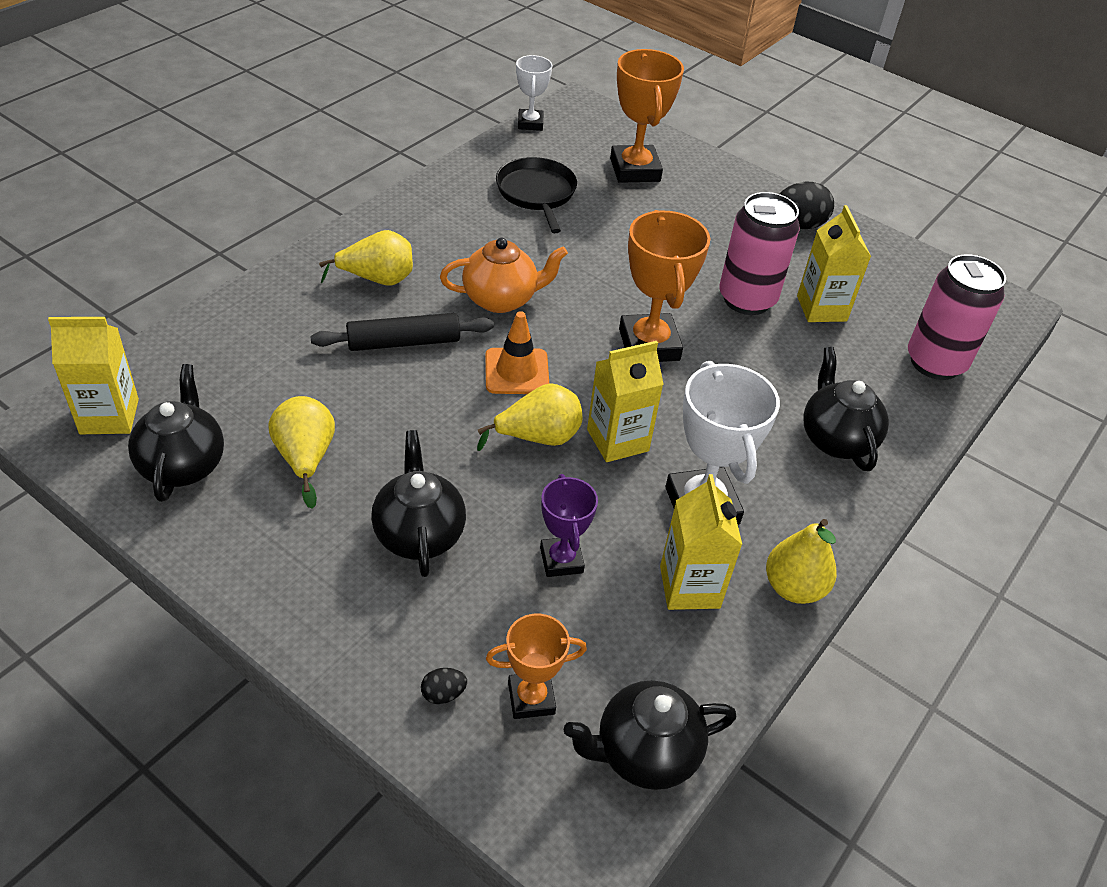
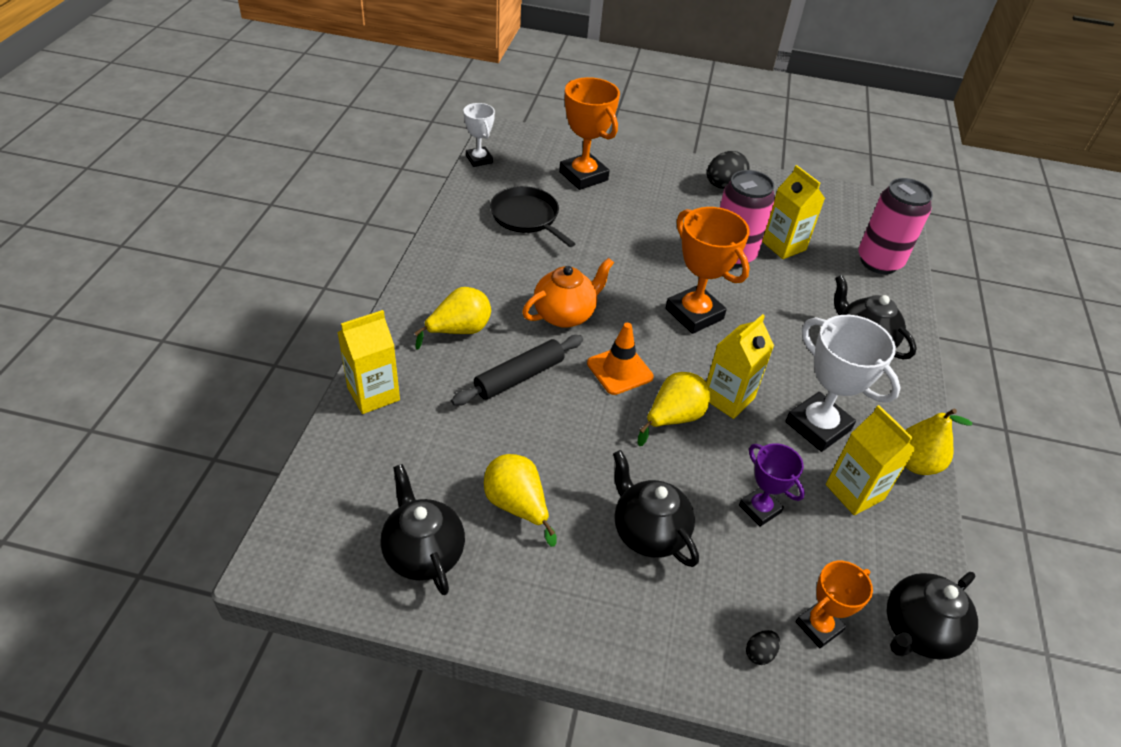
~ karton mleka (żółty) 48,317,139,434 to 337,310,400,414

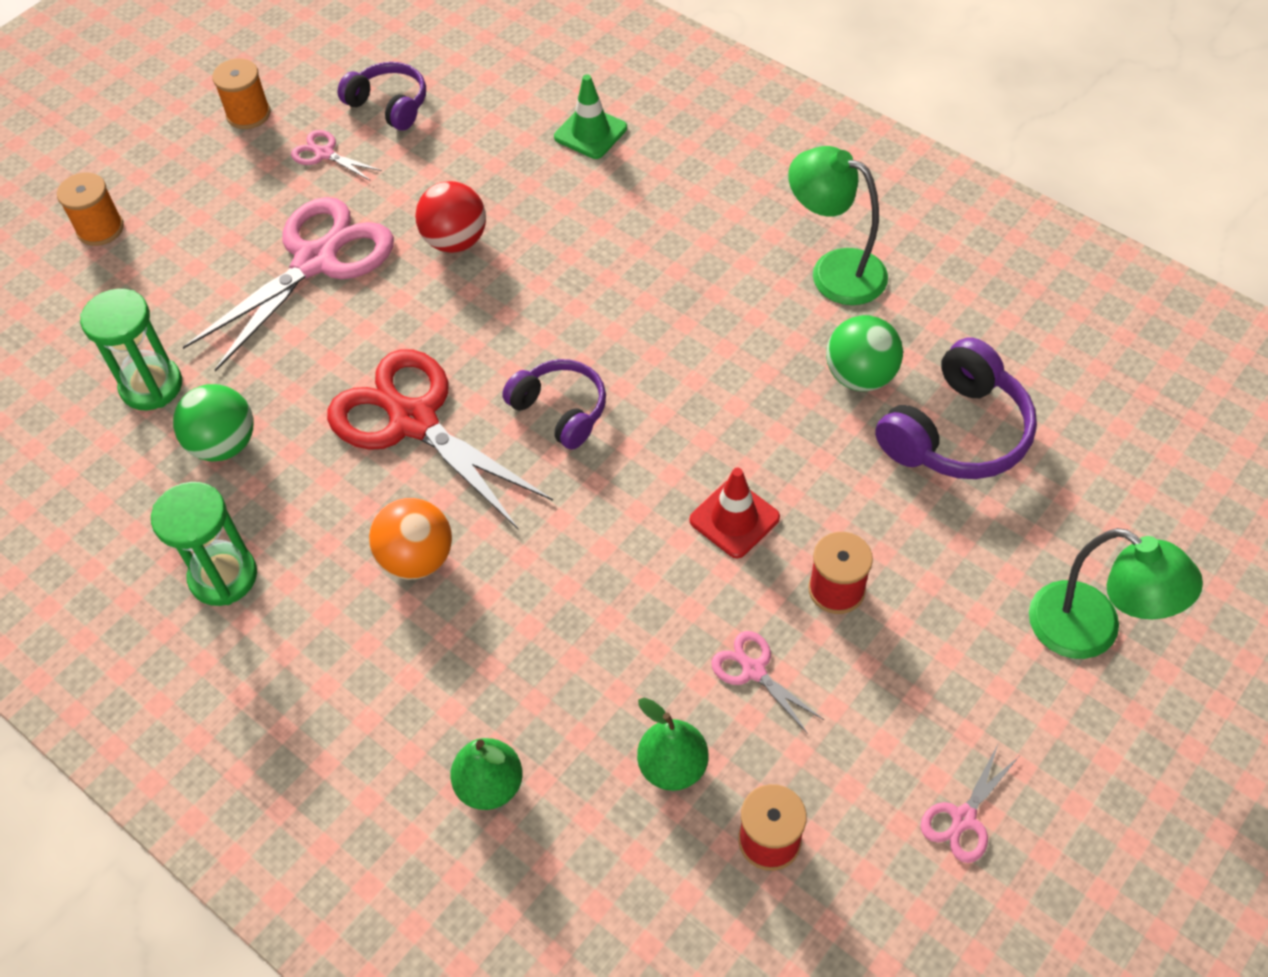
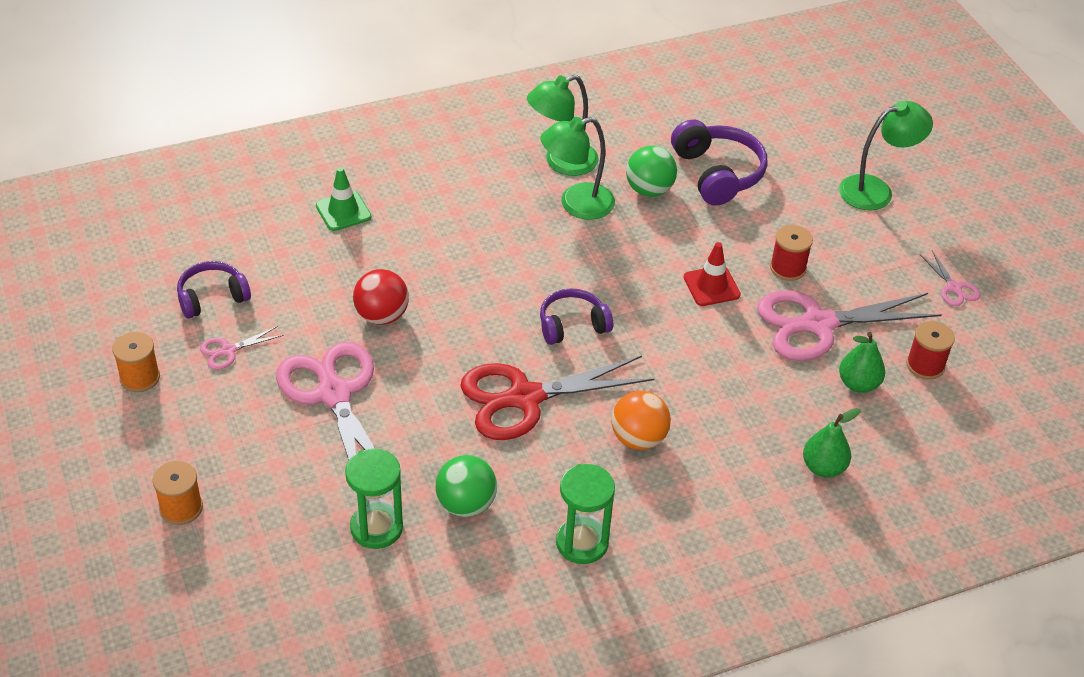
+ lampka (zielony) 540,117,615,220
~ nożyczki (różowy) 711,631,824,734 = 757,291,942,361 x2.28

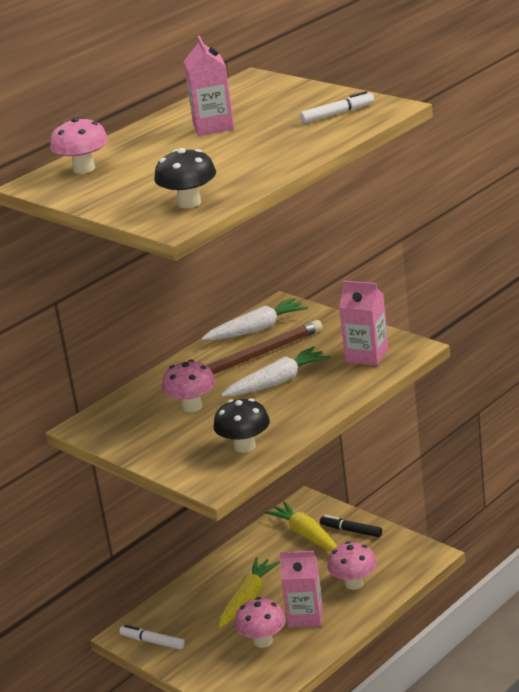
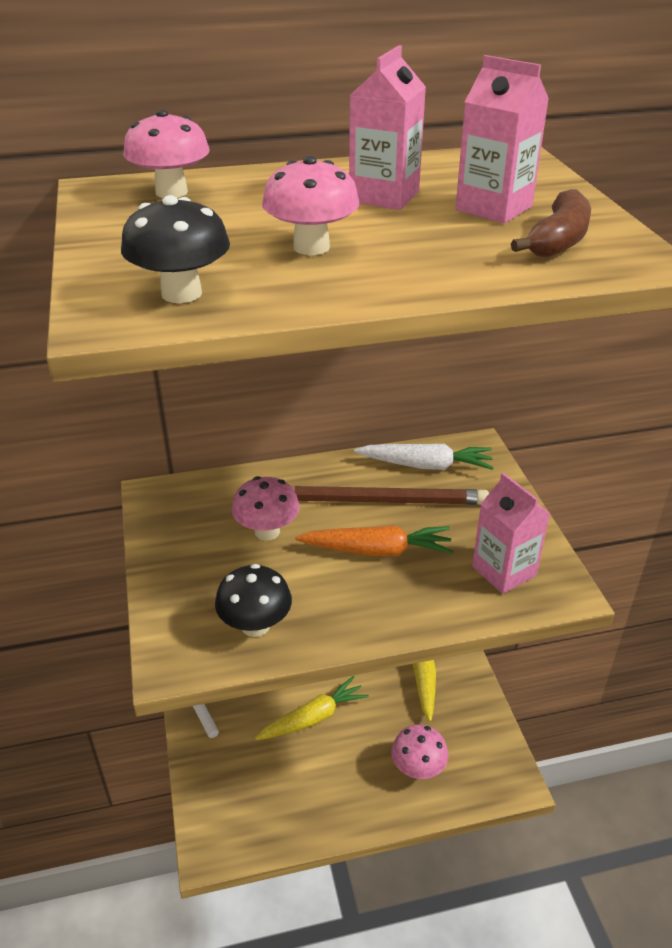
~ grzyb (różowy) 235,597,286,648 to 262,156,359,255
~ marchewka (biały) 221,346,330,397 to marchewka (pomarańczowy) 295,525,453,556
~ karton mleka (różowy) 280,551,323,628 to 455,55,549,223
~ flamaster (biały) 300,91,374,123 to banan (brązowy) 511,189,591,258
- flamaster (czarny) 320,515,382,537

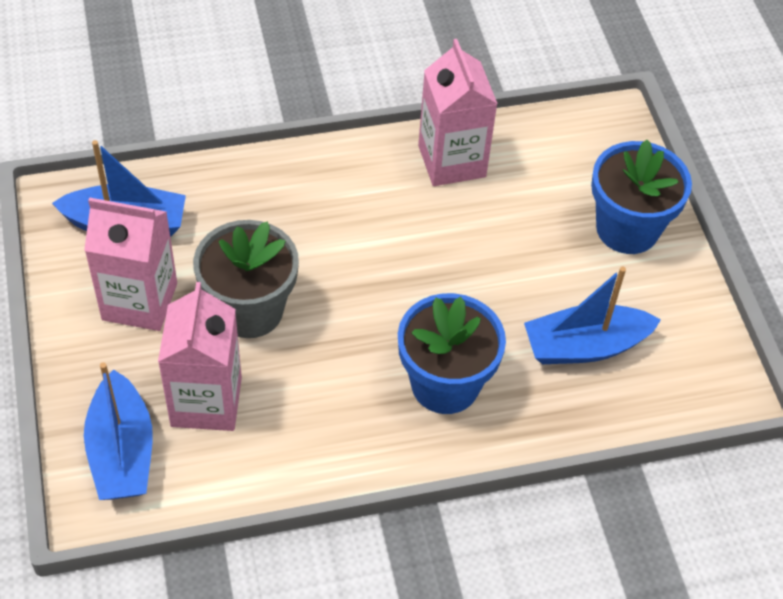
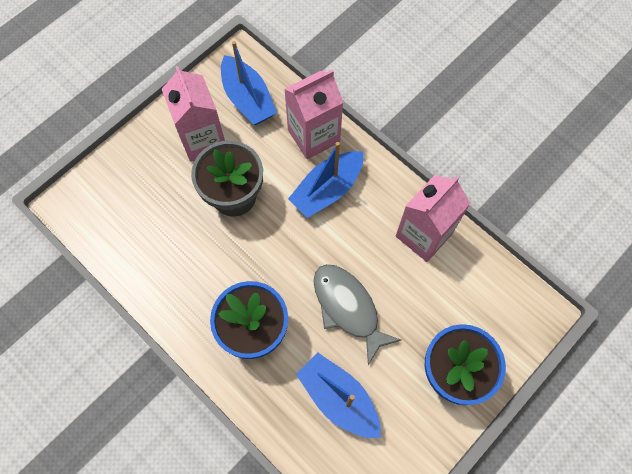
~ karton mleka (różowy) 158,282,242,431 to 284,69,344,159
~ łódka (niebieski) 84,362,153,500 to 288,142,363,218
+ ryba (szary) 313,264,401,365

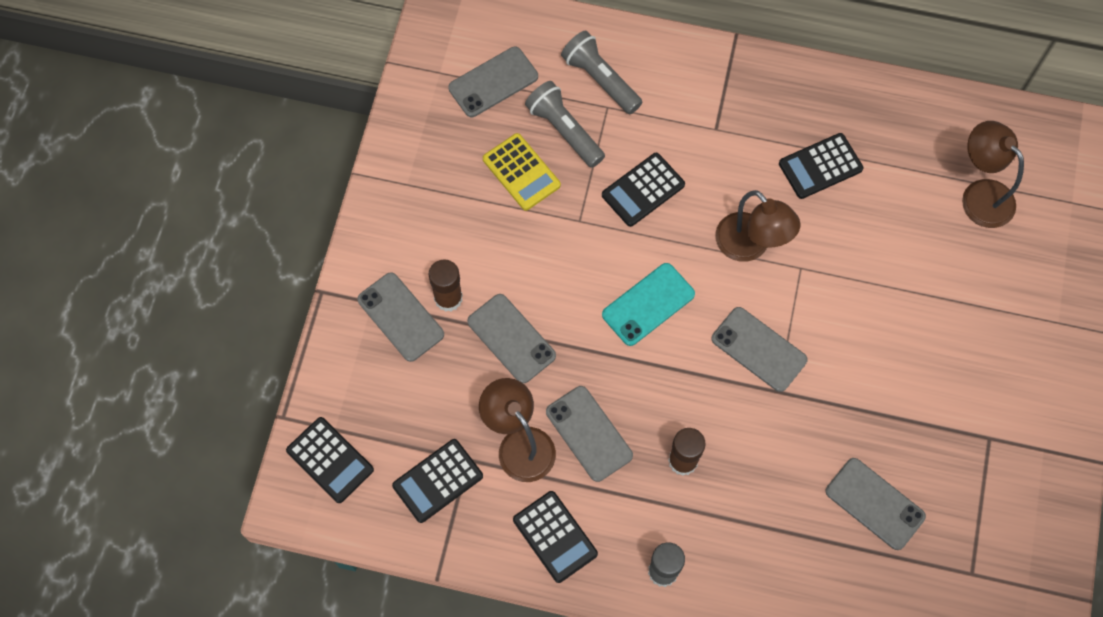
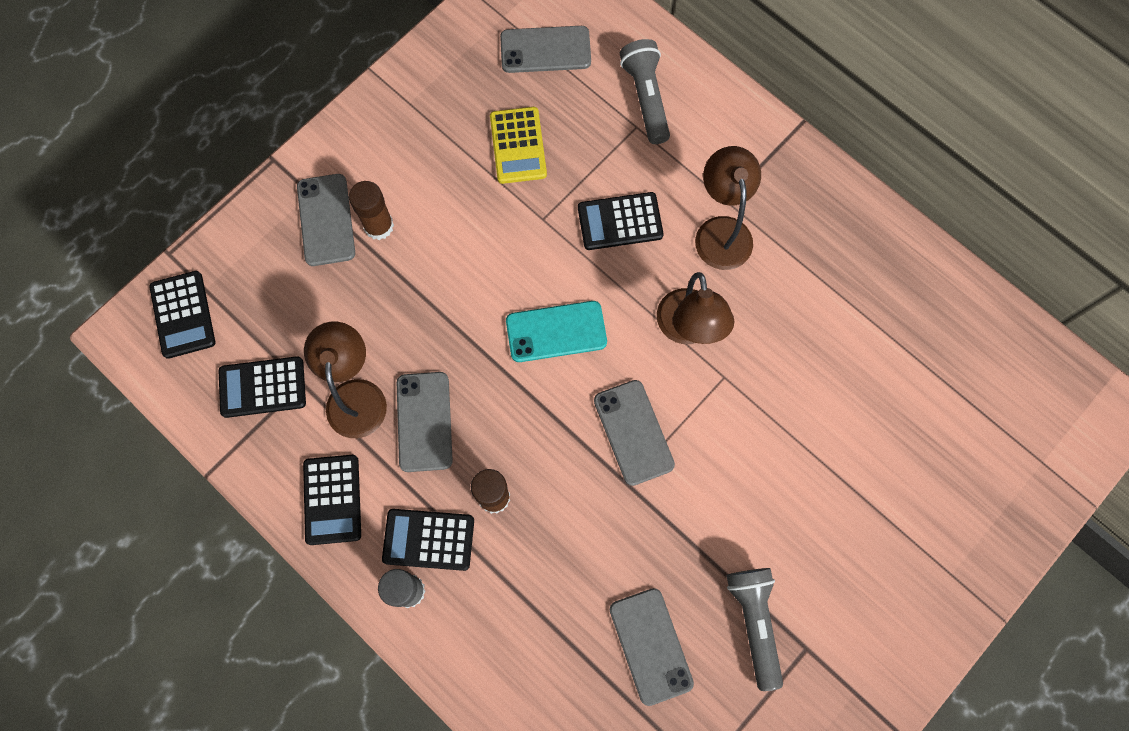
~ kalkulator (czarny) 779,133,864,199 to 382,509,474,571
~ lampka (brązowy) 962,121,1024,228 to 695,146,761,270
~ latarka (szary) 525,81,605,168 to 727,568,783,691
- telefon (szary) 467,294,556,384

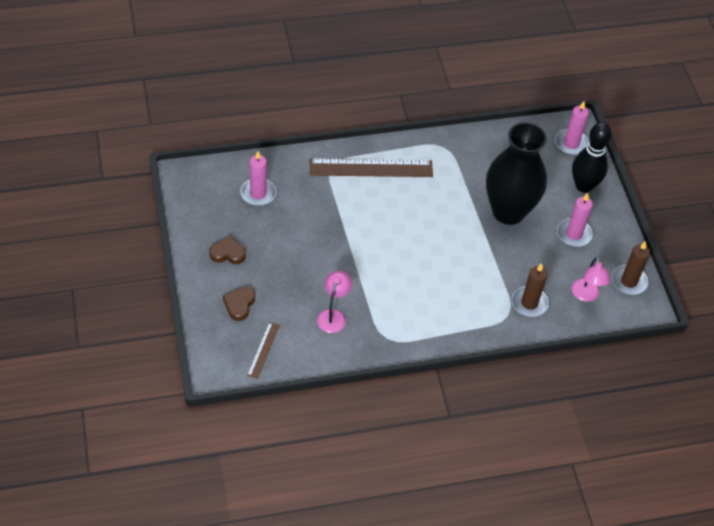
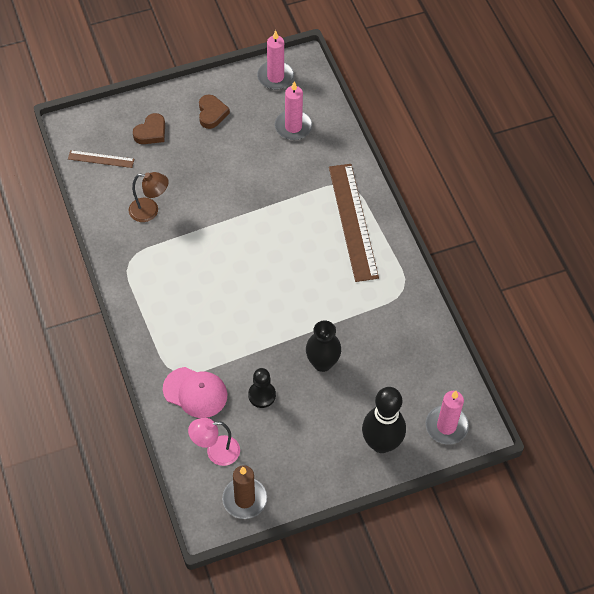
~ lampka (różowy) 317,271,352,333 to lampka (brązowy) 129,172,169,222
~ serce (brązowy) 223,286,255,321 = 133,113,165,144 120 degrees clockwise
~ świeca (brązowy) 511,263,549,317 to czapka (różowy) 163,367,227,418
+ pionek (czarny) 248,368,276,408
~ świeca (różowy) 557,193,593,247 to 257,30,294,90
~ wazon (czarny) 486,122,547,225 = 306,321,341,372 x0.50

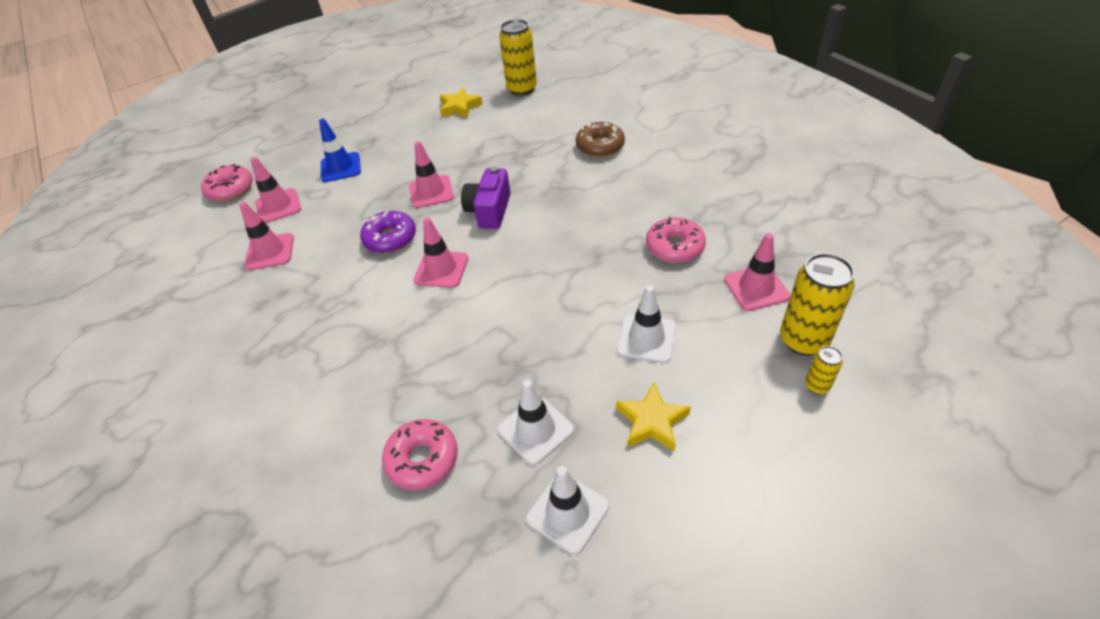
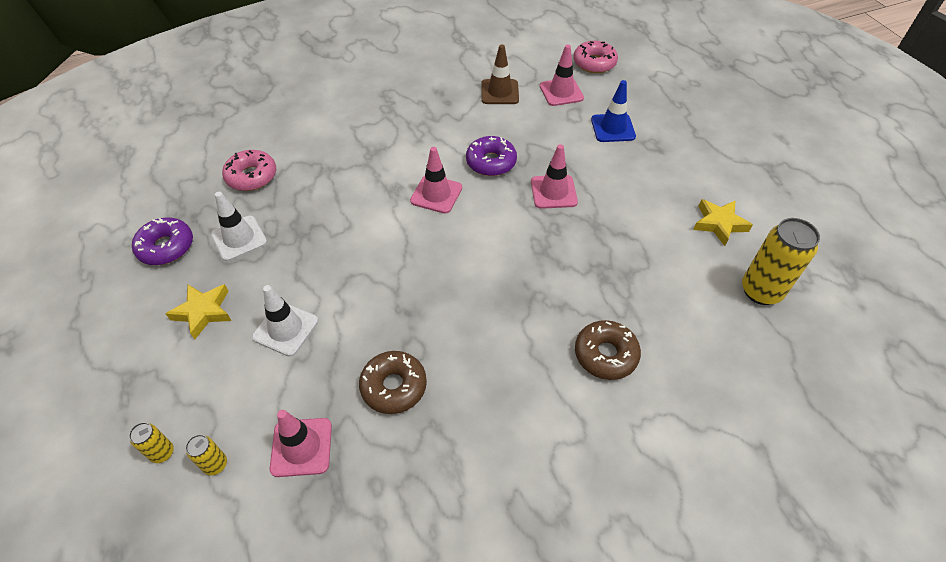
~ pachołek (biały) 526,466,609,554 to donut (fioletowy) 132,217,193,265
~ puszka (żółty) 780,253,855,356 = 185,435,227,476 x0.49
~ donut (różowy) 646,217,706,263 to donut (brązowy) 359,351,427,414
~ pachołek (różowy) 239,202,294,270 to pachołek (brązowy) 481,45,519,104
- aparat fotograficzny (fioletowy) 461,166,511,229

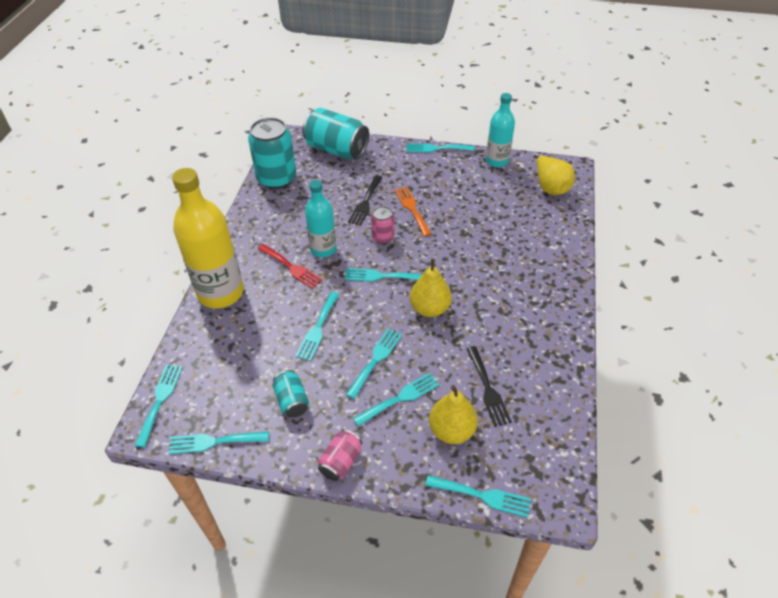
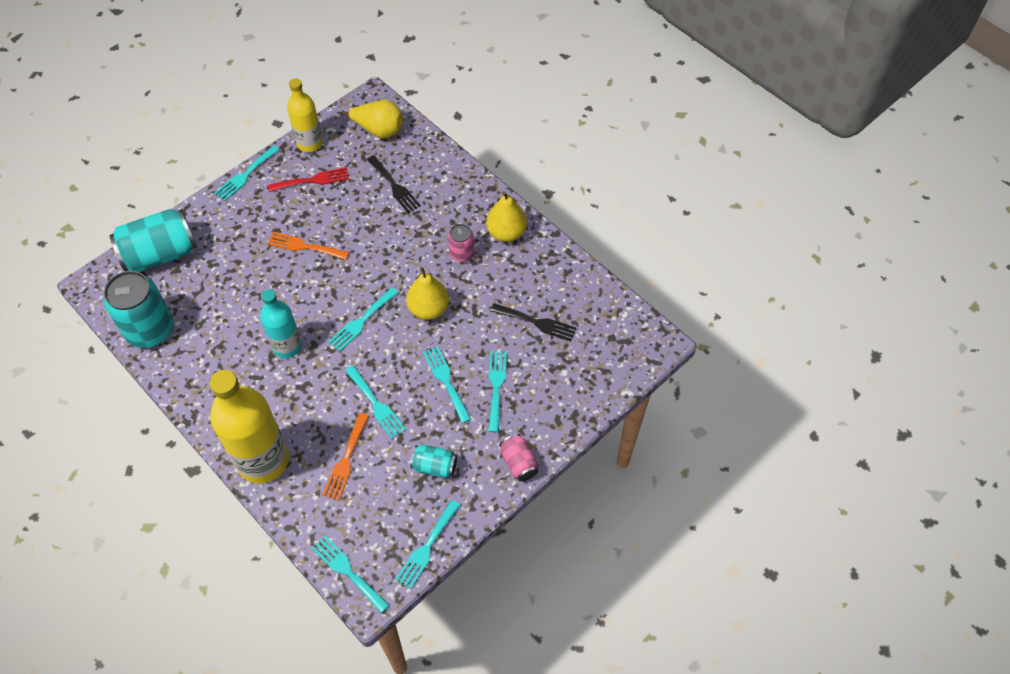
~ widelec (czerwony) 258,244,323,289 to 268,167,349,192
~ butelka (turkusowy) 486,93,515,167 to butelka (żółty) 287,78,323,152
+ widelec (pomarańczowy) 322,413,369,500
~ widelec (czarny) 348,175,383,225 to 367,155,421,213
~ puszka (różowy) 371,206,394,244 to 448,224,474,262
~ gruszka (żółty) 429,385,478,444 to 486,191,527,242
- widelec (turkusowy) 425,475,531,518

